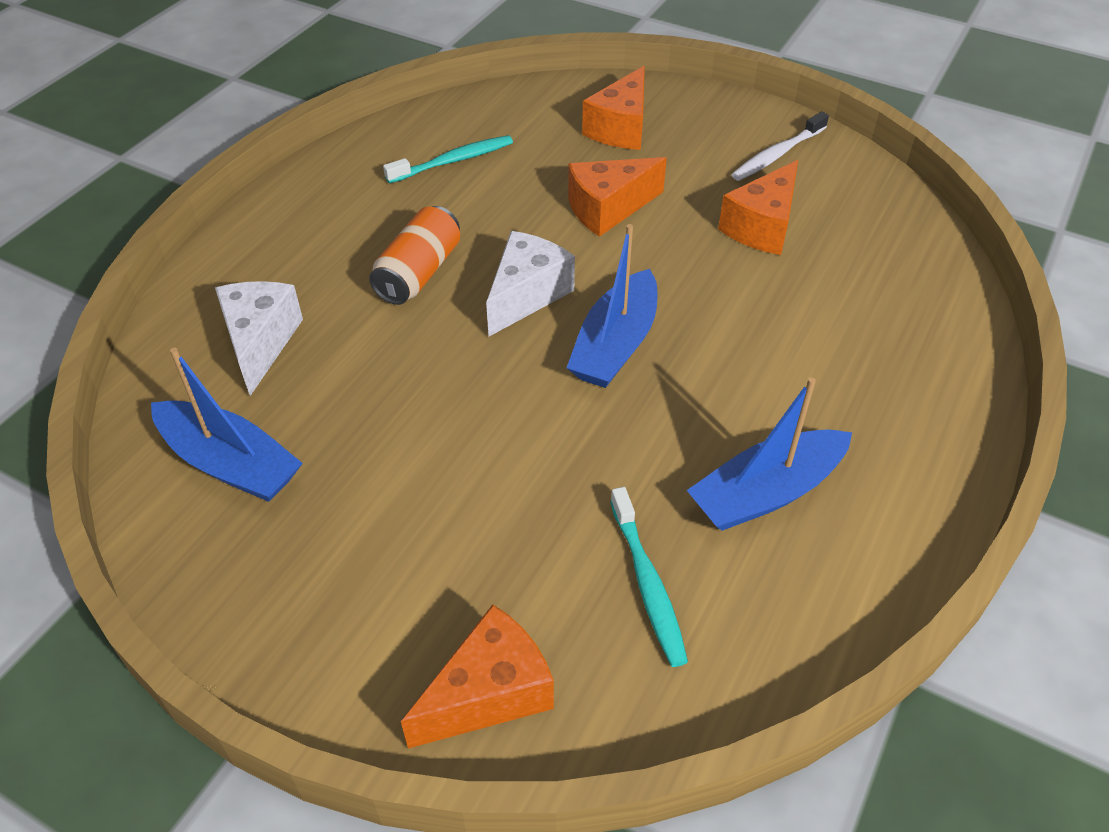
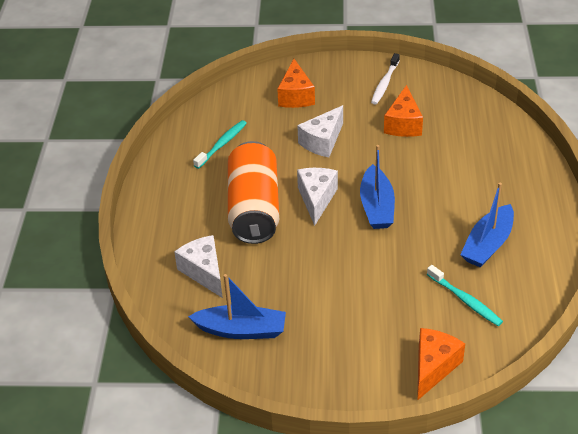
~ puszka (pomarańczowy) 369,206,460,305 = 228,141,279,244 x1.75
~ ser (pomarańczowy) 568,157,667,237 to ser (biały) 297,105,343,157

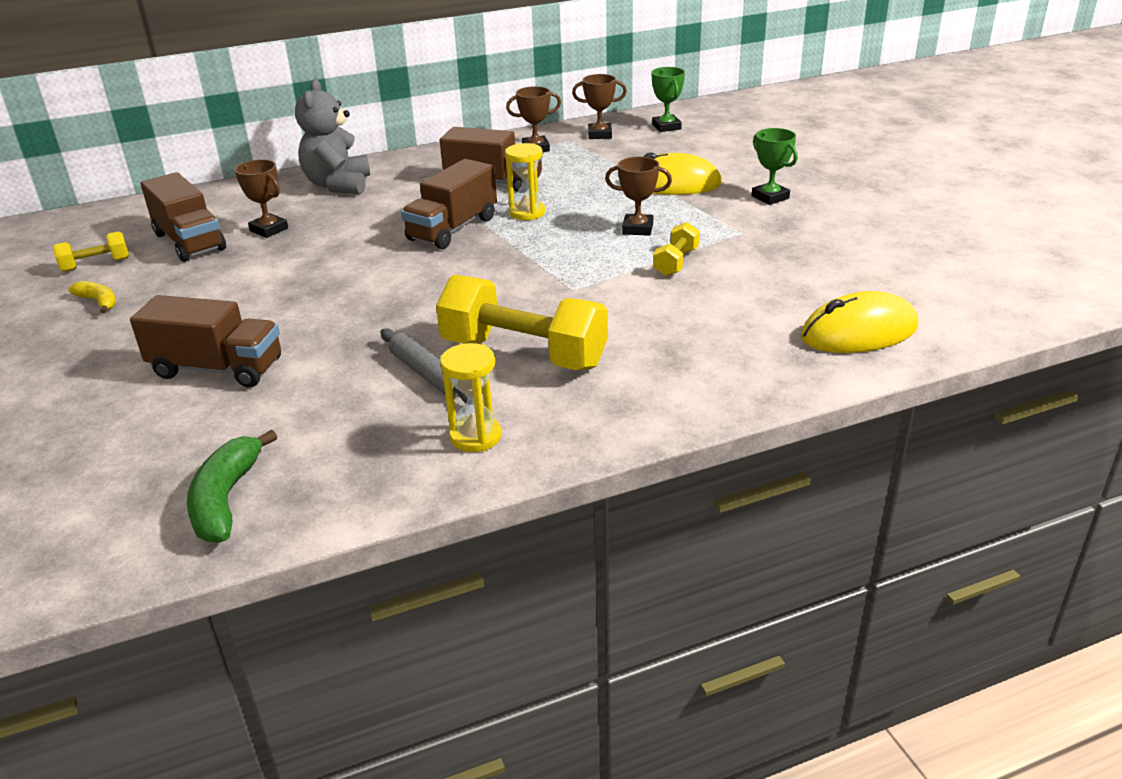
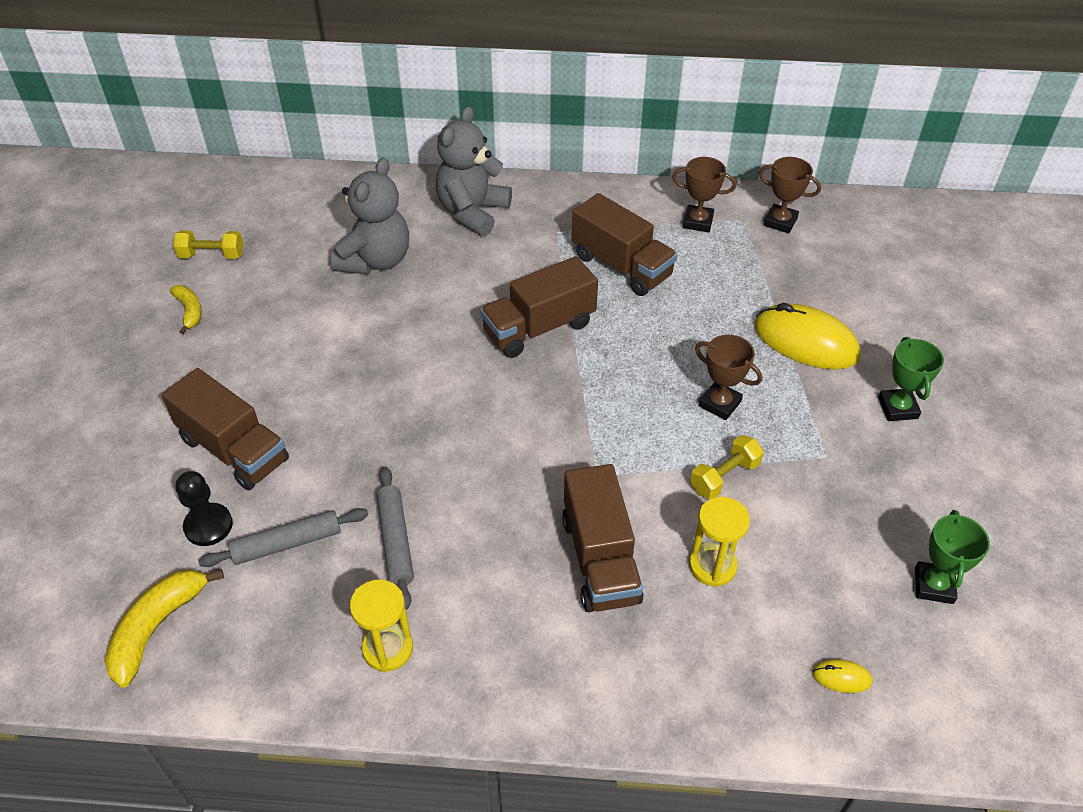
~ banan (zielony) 187,430,277,543 to banan (żółty) 104,569,224,687
+ pionek (czarny) 176,471,233,546
+ wałek do ciasta (szary) 198,508,368,567
~ puchar (brązowy) 235,159,288,238 to miś (szary) 331,158,409,274
~ ciężarówka (brązowy) 141,172,226,262 to 562,464,644,612
~ klepsydra (żółty) 505,143,545,220 to 689,497,750,587
~ myszka (żółty) 801,291,918,353 = 812,659,872,693 x0.41
~ puchar (zielony) 652,67,685,132 to 915,510,990,604
- hantel (żółty) 436,275,608,370

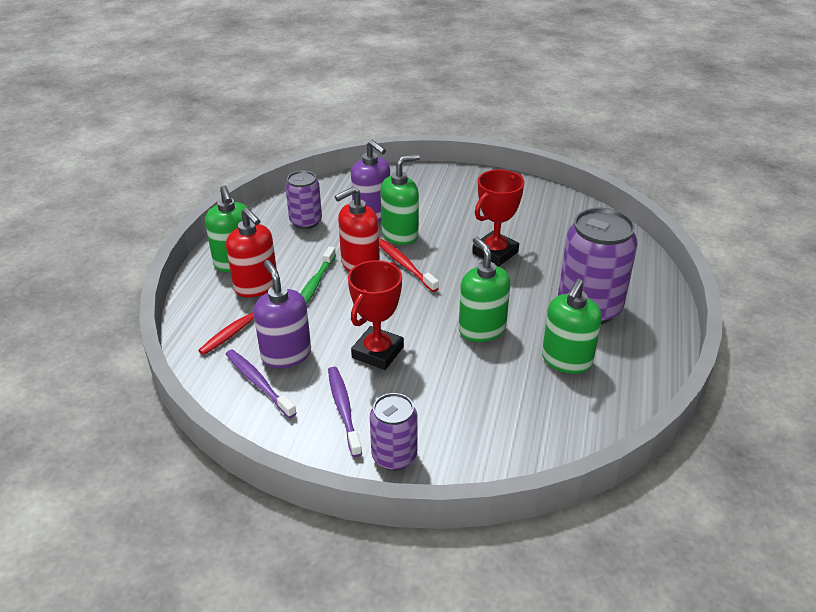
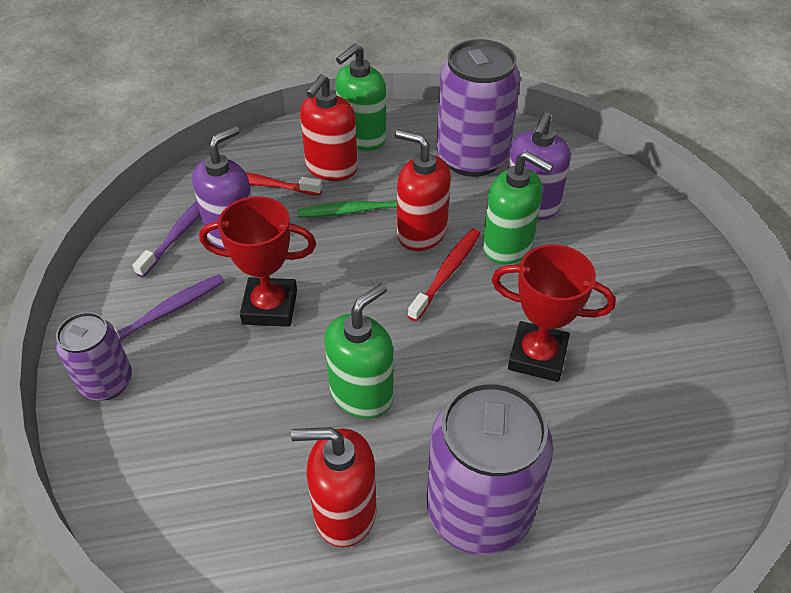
~ dozownik mydła (zielony) 542,279,602,374 to dozownik mydła (czerwony) 291,427,377,547
~ puszka (fioletowy) 285,171,322,229 = 436,39,521,177 x1.74

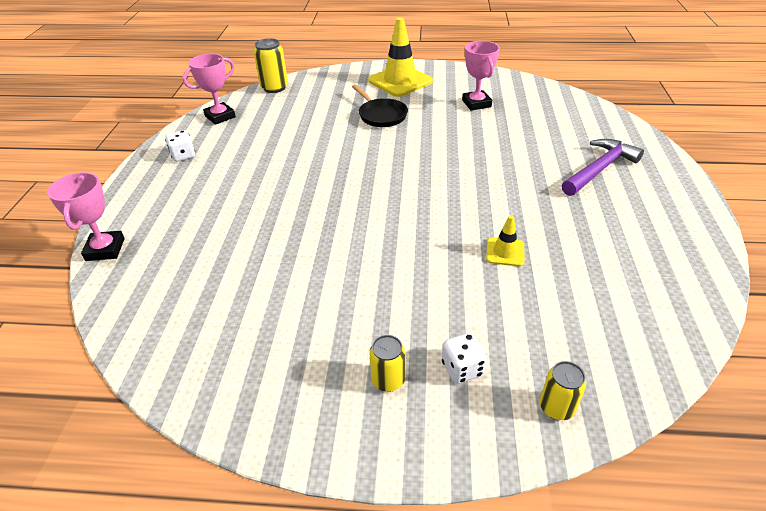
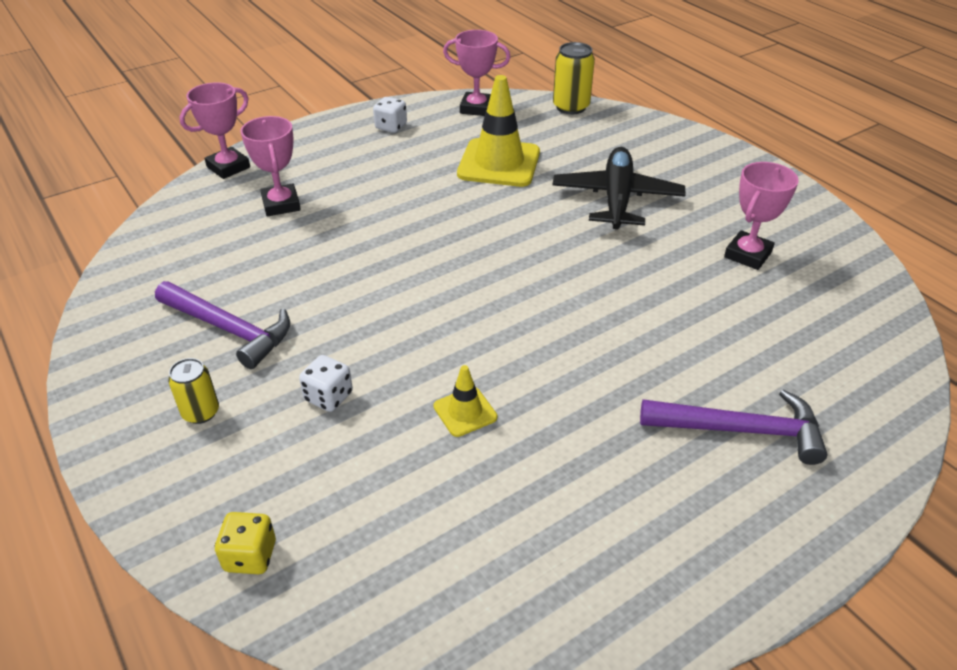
+ młotek (fioletowy) 155,281,290,369
~ puszka (żółty) 540,361,586,420 to kostka do gry (żółty) 215,512,276,574
+ puchar (różowy) 241,116,301,216
~ kostka do gry (biały) 442,333,487,384 to 299,355,353,412
~ pachołek (żółty) 368,17,433,97 to 457,75,540,187
~ patelnia (czarny) 352,85,408,127 to samolot (czarny) 553,147,686,229

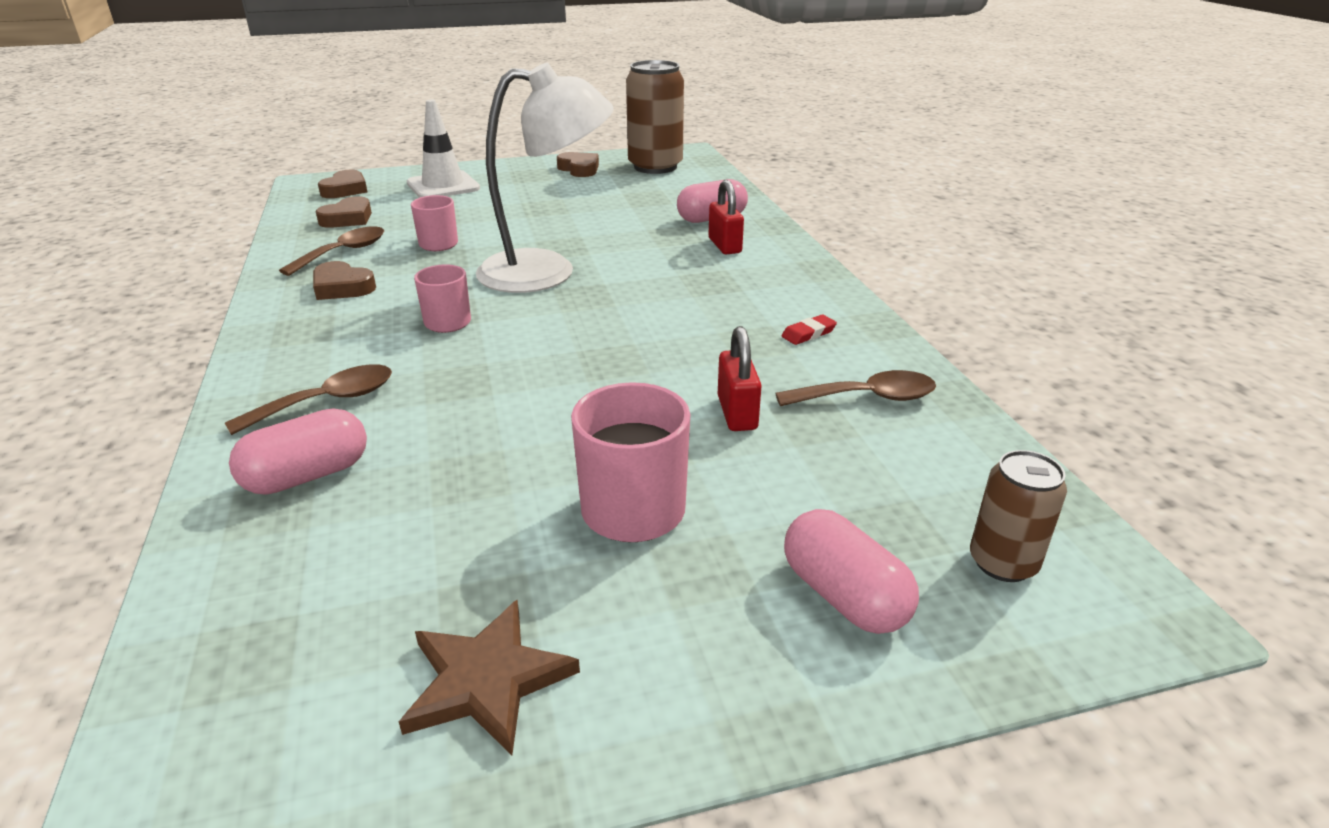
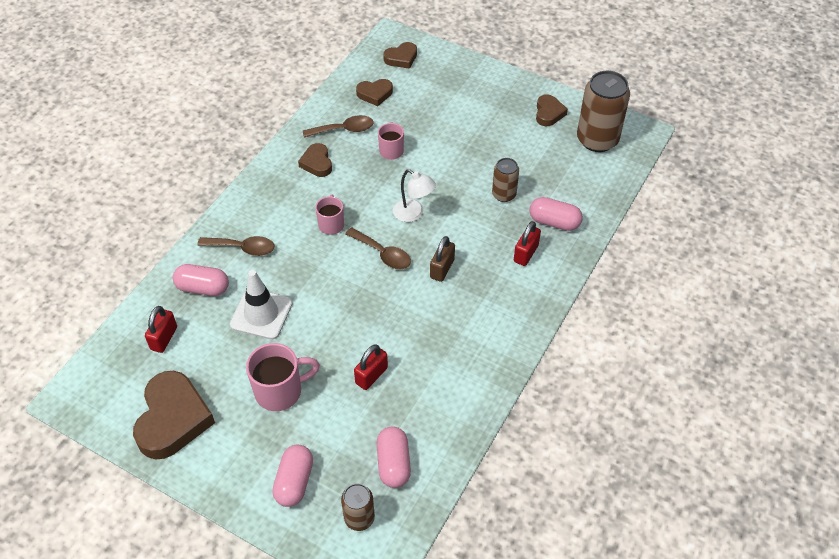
~ gwiazda (brązowy) 399,600,580,755 to serce (brązowy) 133,371,215,459
+ kłódka (czerwony) 145,306,177,353
~ pachołek (biały) 407,99,480,198 to 230,270,293,340
~ łyżka (brązowy) 775,370,936,406 to 345,227,411,269
+ kapsułka (różowy) 377,426,411,488
~ lampka (biały) 476,63,614,293 = 393,169,436,222 x0.52
+ kłódka (brązowy) 430,236,455,282
+ puszka (brązowy) 492,158,519,202
- gumka do mazania (czerwony) 781,315,837,345

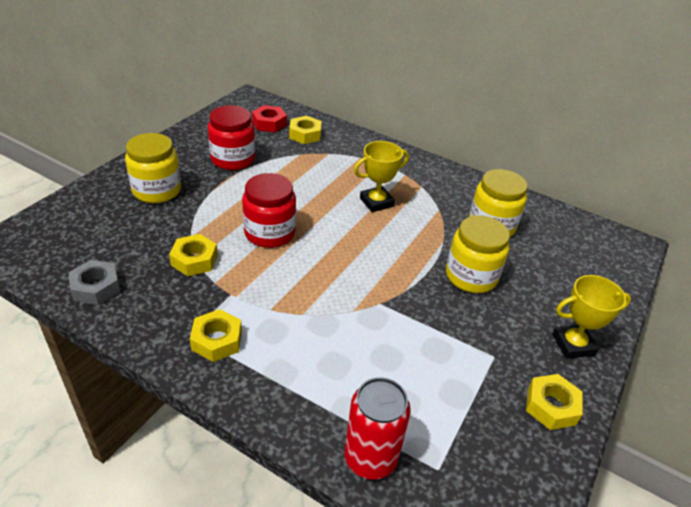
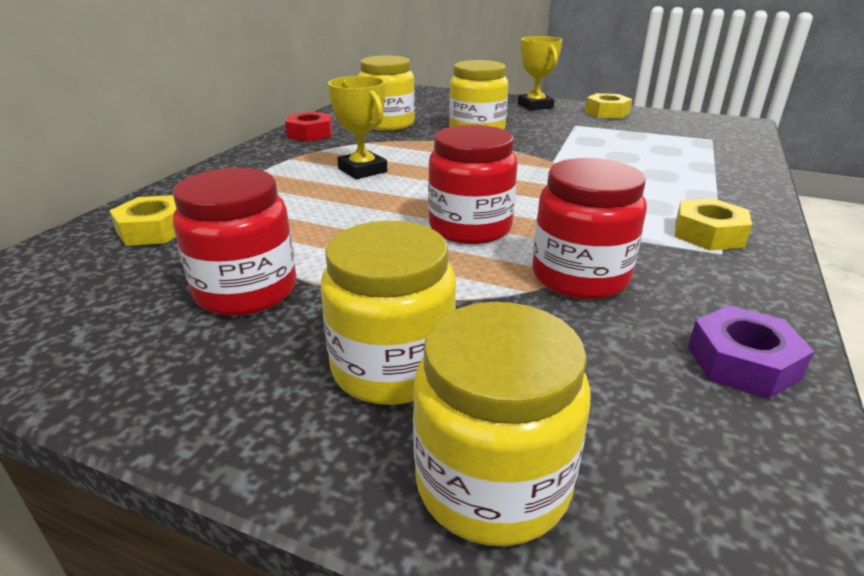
~ nakrętka (czerwony) 252,105,287,132 to 285,111,333,142
+ słoik (żółty) 413,302,591,546
~ nakrętka (żółty) 169,234,218,276 to słoik (czerwony) 532,158,647,299
~ nakrętka (szary) 69,260,120,305 to nakrętka (fioletowy) 688,306,814,399
- puszka (czerwony) 344,377,411,480

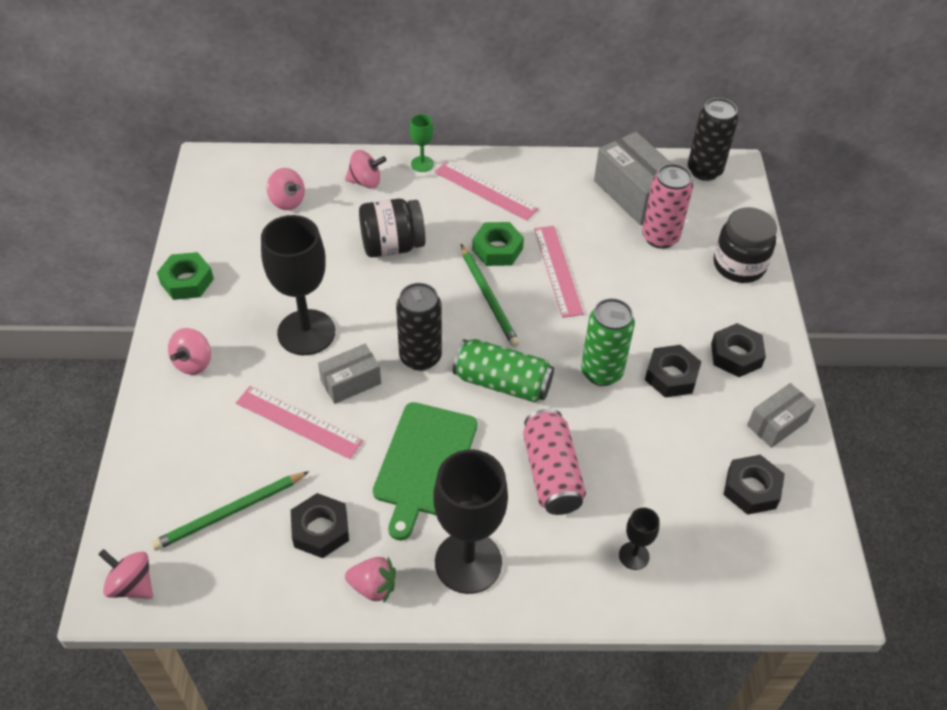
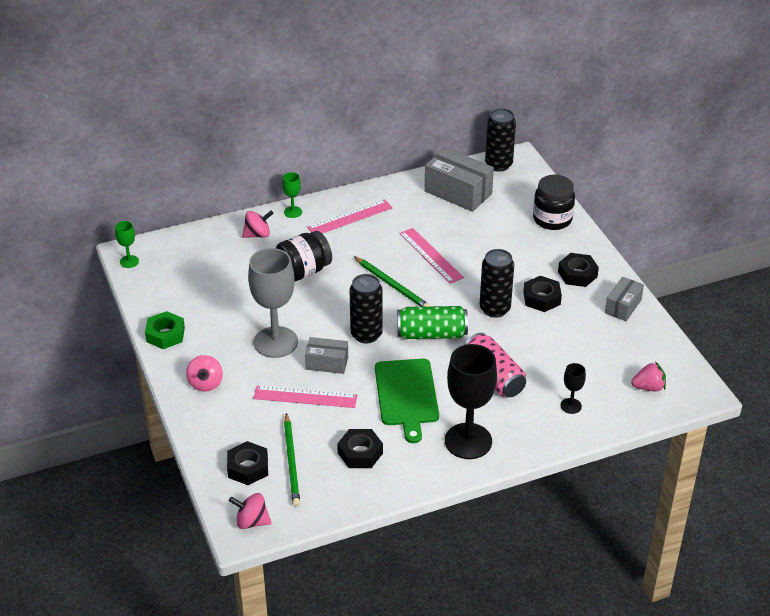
+ kielich (zielony) 115,221,139,268
~ nakrętka (czarny) 723,455,785,515 to 227,441,268,485
~ kielich (czarny) 261,215,335,355 to kielich (szary) 248,248,298,358
~ ołówek (zielony) 151,471,309,551 = 284,413,300,507 45 degrees counterclockwise
~ pudełko (szary) 318,344,381,404 = 305,337,348,374 60 degrees clockwise
~ linijka (różowy) 434,161,538,221 = 307,199,392,234 45 degrees counterclockwise
~ puszka (zielony) 581,298,635,386 to puszka (czarny) 480,249,514,318
~ truskawka (różowy) 345,557,396,604 to 631,362,666,392
- bączek (różowy) 267,168,305,210
- nakrętka (zielony) 472,222,524,266
- puszka (różowy) 642,164,693,249

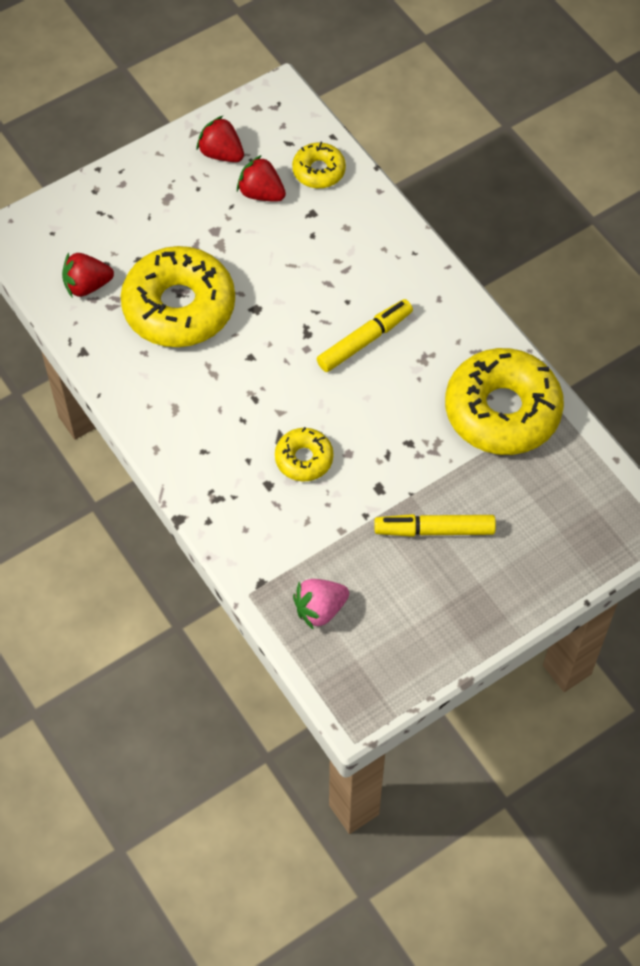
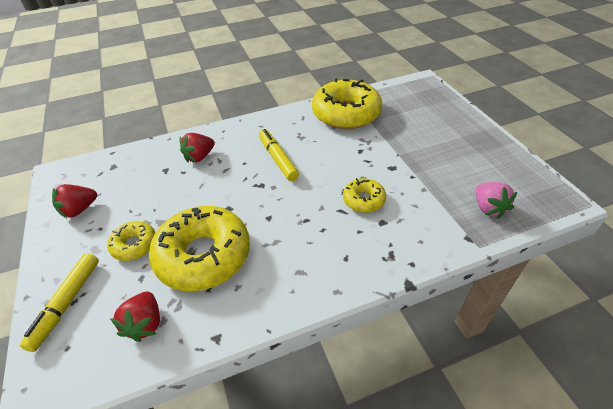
~ flamaster (żółty) 374,514,496,537 to 20,253,99,352
~ donut (żółty) 292,142,346,188 to 107,221,155,261
~ truskawka (czerwony) 237,155,286,202 to 180,133,215,163

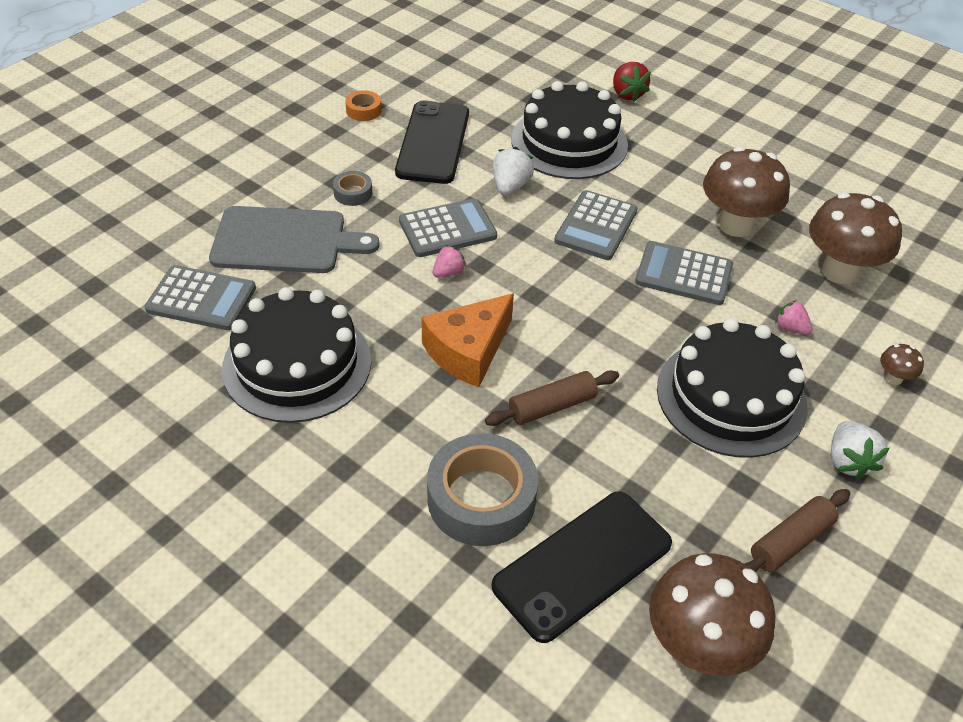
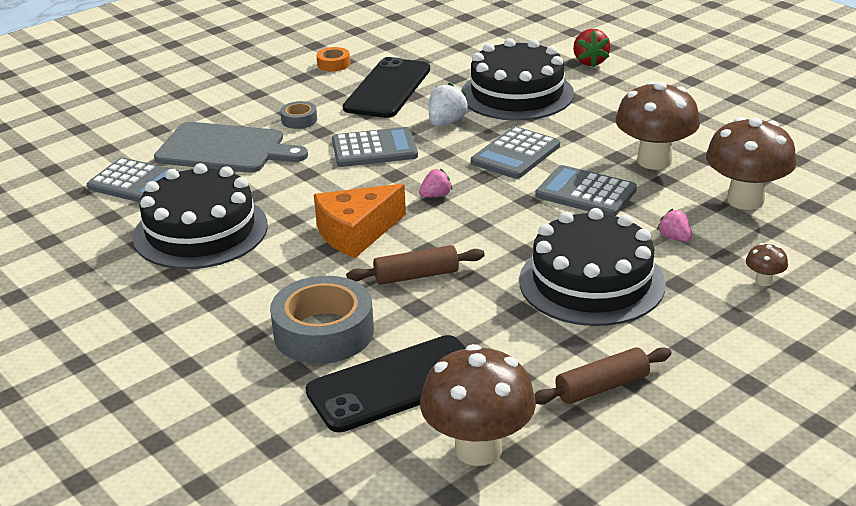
~ truskawka (różowy) 433,245,466,278 to 419,169,452,197
- truskawka (biały) 831,421,889,480

